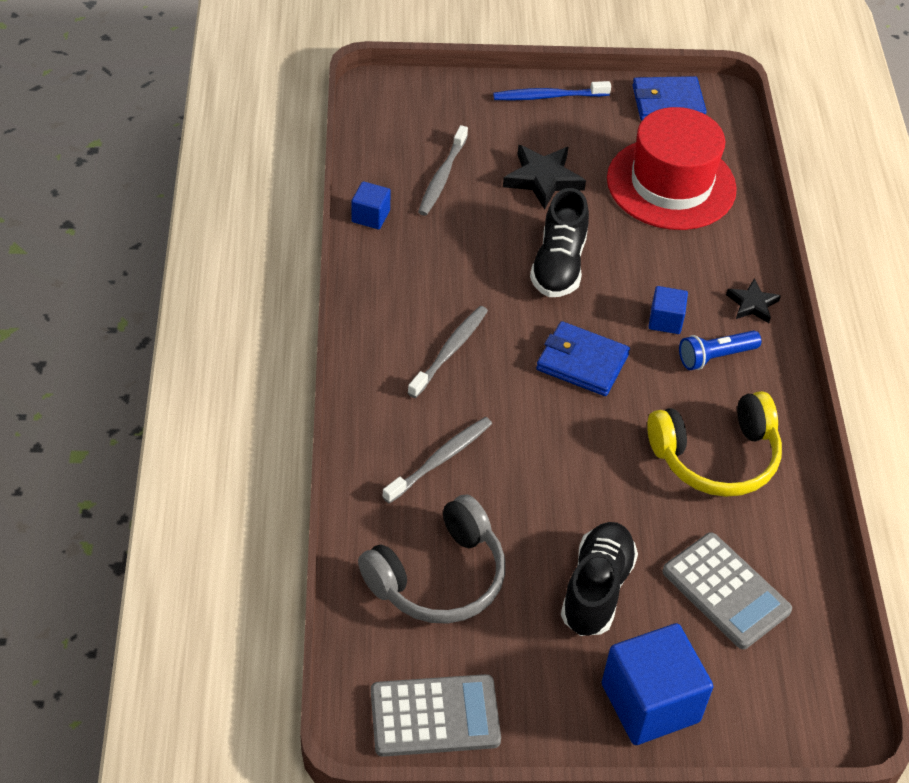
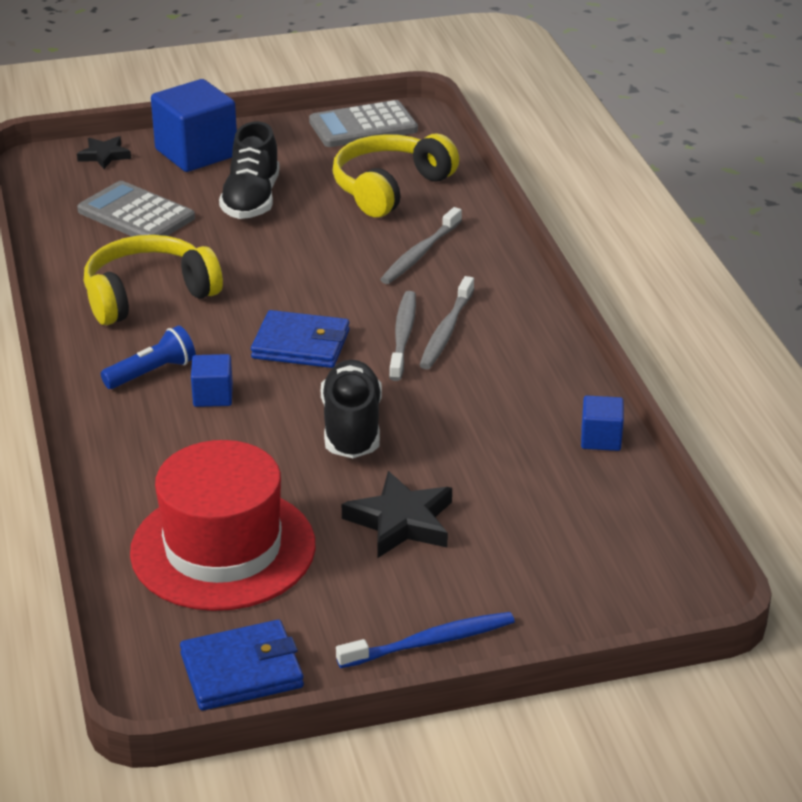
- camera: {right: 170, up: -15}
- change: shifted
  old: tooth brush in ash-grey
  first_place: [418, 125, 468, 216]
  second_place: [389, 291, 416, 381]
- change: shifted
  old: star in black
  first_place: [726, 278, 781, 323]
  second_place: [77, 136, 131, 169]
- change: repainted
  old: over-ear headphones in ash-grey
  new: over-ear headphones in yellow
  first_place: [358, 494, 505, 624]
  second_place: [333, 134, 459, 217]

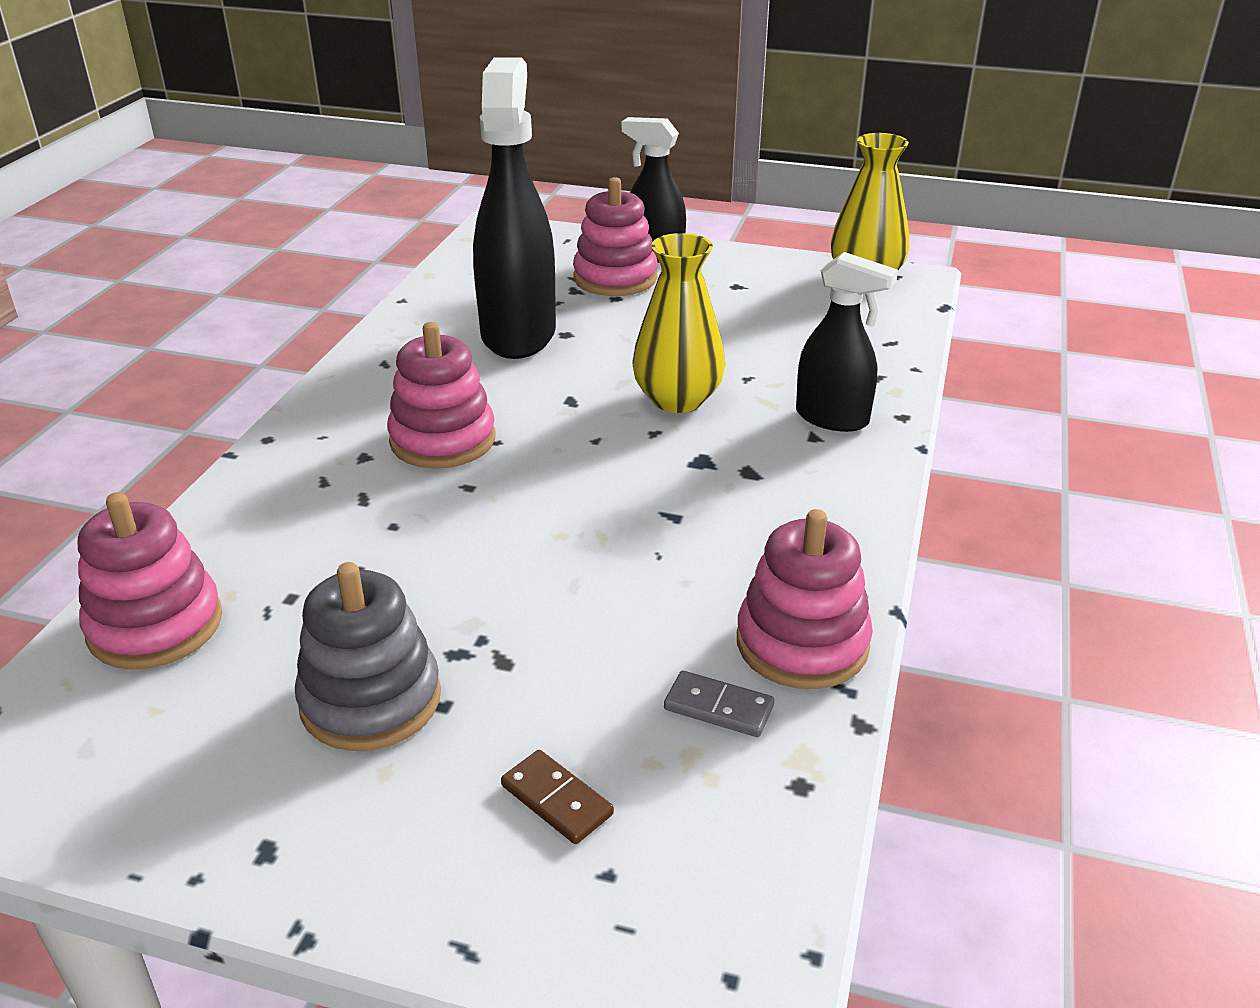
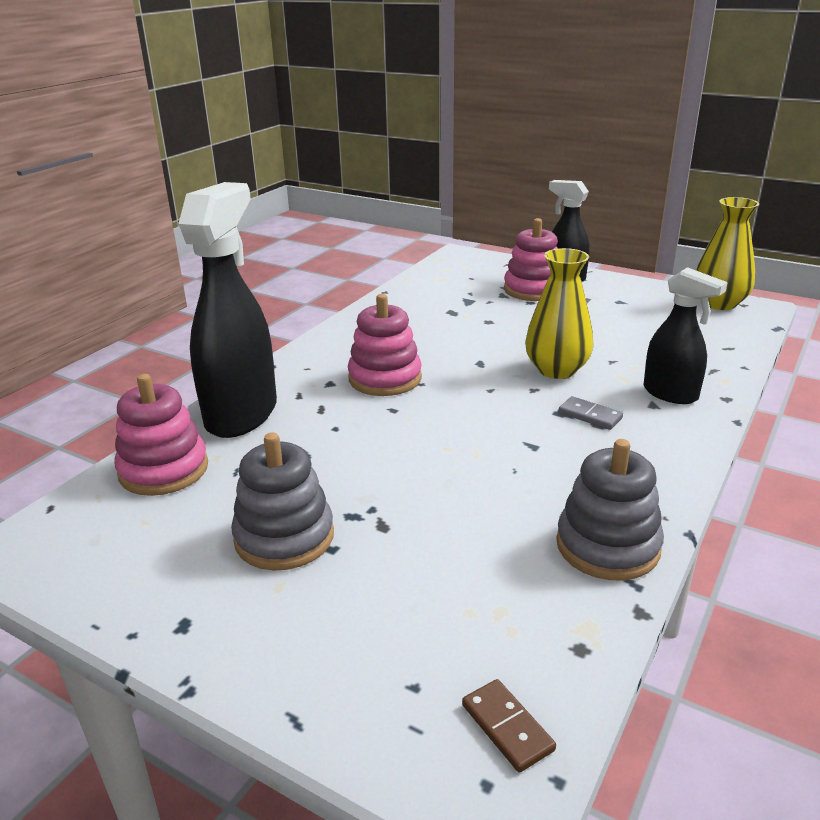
- camera: {right: 15, up: -5}
- change: shifted
  old: spray bottle in black
  first_place: [473, 57, 556, 359]
  second_place: [178, 182, 277, 438]
- change: repainted
  old: stacking toy in rosy
  new: stacking toy in ash-grey
  first_place: [737, 509, 873, 689]
  second_place: [556, 439, 664, 580]
- change: shifted
  old: domino in ash-grey
  first_place: [664, 671, 775, 737]
  second_place: [559, 396, 623, 430]
- change: shifted
  old: domino in dark brown
  first_place: [501, 750, 614, 844]
  second_place: [462, 679, 556, 772]

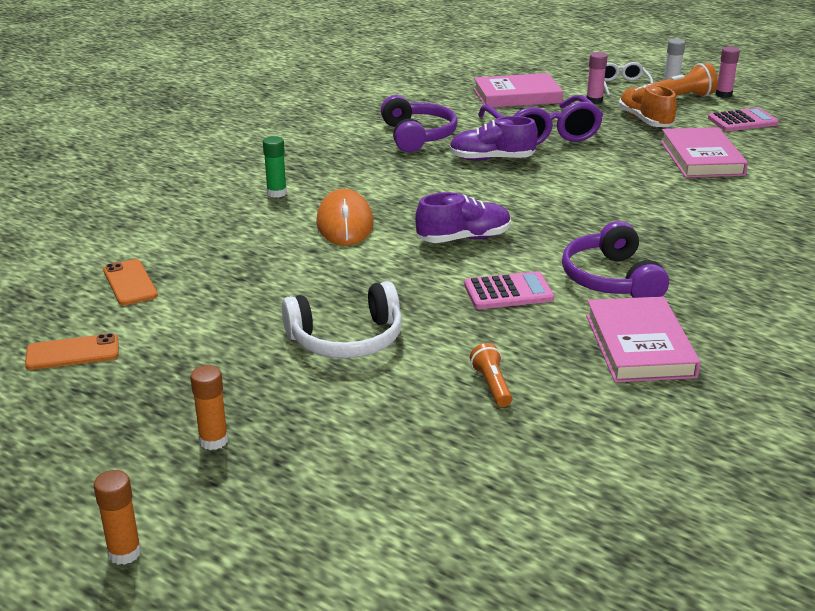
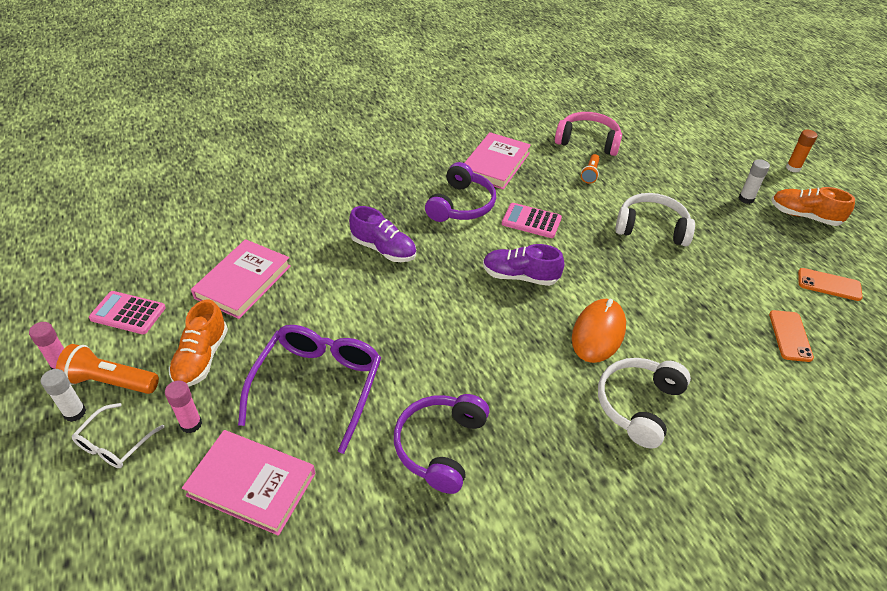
- camera: {right: -150, up: 15}
- change: shifted
  old: sneaker in violet
  first_place: [449, 116, 538, 161]
  second_place: [349, 206, 416, 262]
- change: swapped
  old: stick of glue in leaf-green
  new: over-ear headphones in white
  first_place: [263, 136, 287, 198]
  second_place: [598, 358, 691, 449]
- change: repainted
  old: stick of glue in orange
  new: stick of glue in white
  first_place: [190, 365, 228, 450]
  second_place: [739, 159, 770, 204]
- change: new
  new: over-ear headphones in rosy
  second_place: [555, 112, 622, 156]
- change: new
  new: sneaker in orange
  second_place: [771, 187, 855, 226]

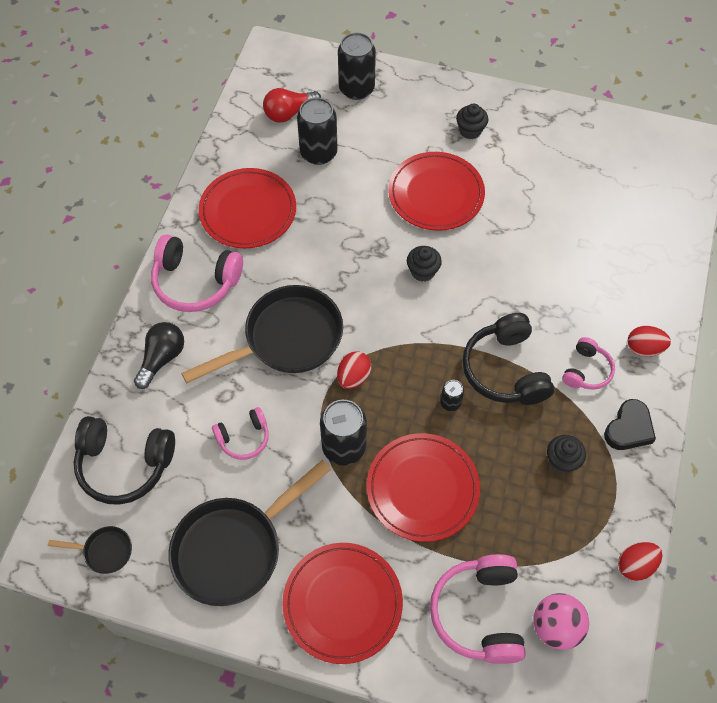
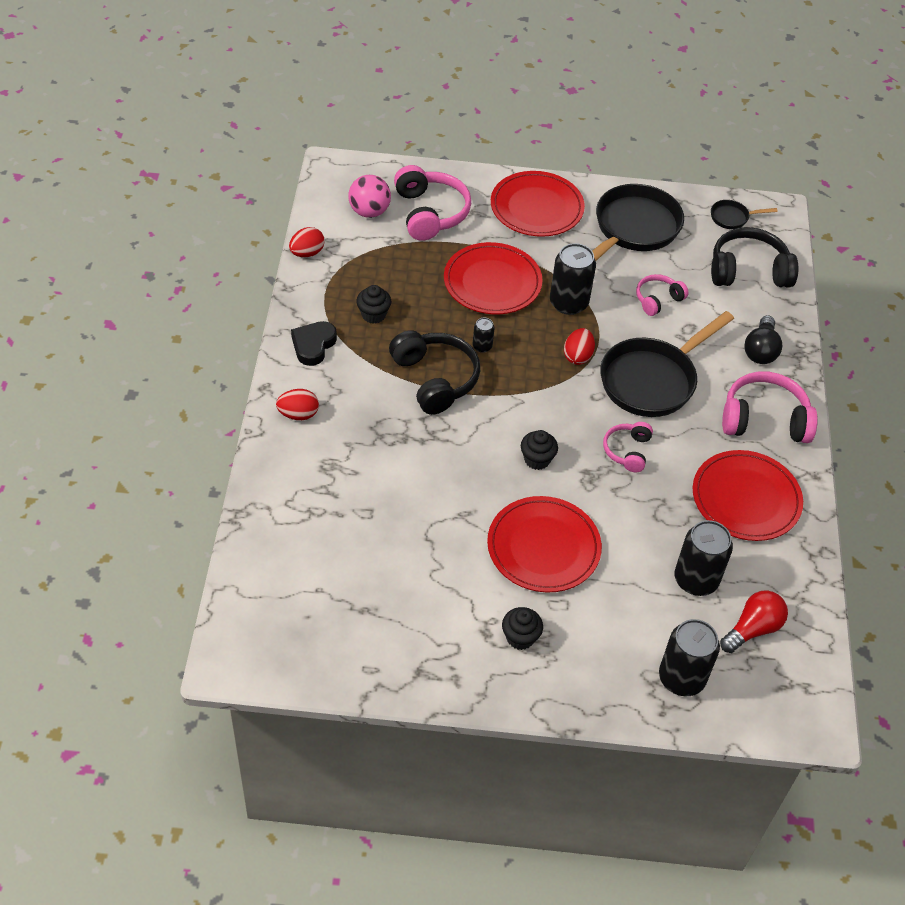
- camera: {right: 165, up: -10}
- change: shifted
  old: over-ear headphones in rosy
  first_place: [562, 337, 615, 390]
  second_place: [603, 422, 653, 472]

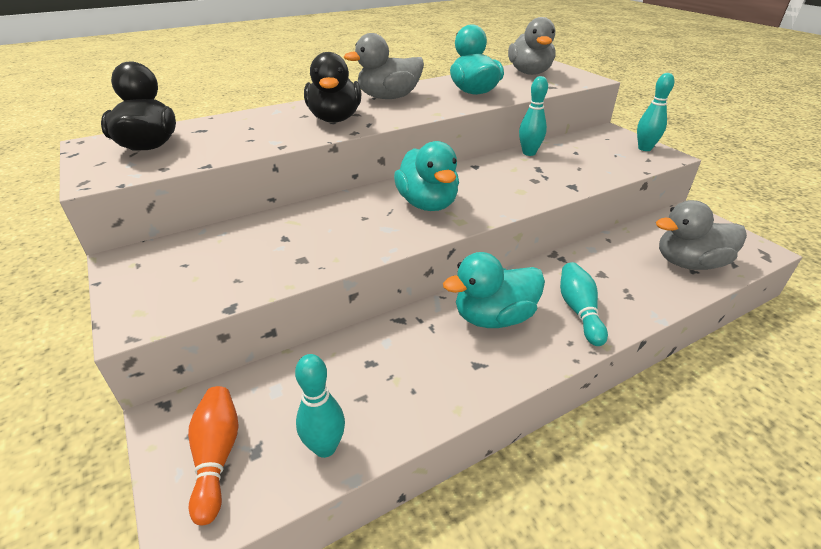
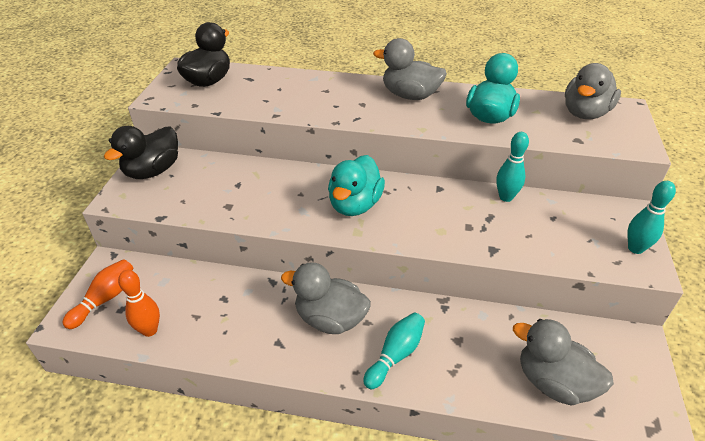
- camera: {right: 40, up: 5}
- change: shifted
  old: rubber duck in black
  first_place: [304, 52, 362, 123]
  second_place: [104, 126, 178, 179]
- change: repainted
  old: rubber duck in turquoise
  new: rubber duck in ash-grey
  first_place: [443, 252, 545, 328]
  second_place: [281, 262, 371, 334]
- change: repainted
  old: skittle in turquoise
  new: skittle in orange
  first_place: [295, 354, 345, 458]
  second_place: [118, 270, 160, 337]

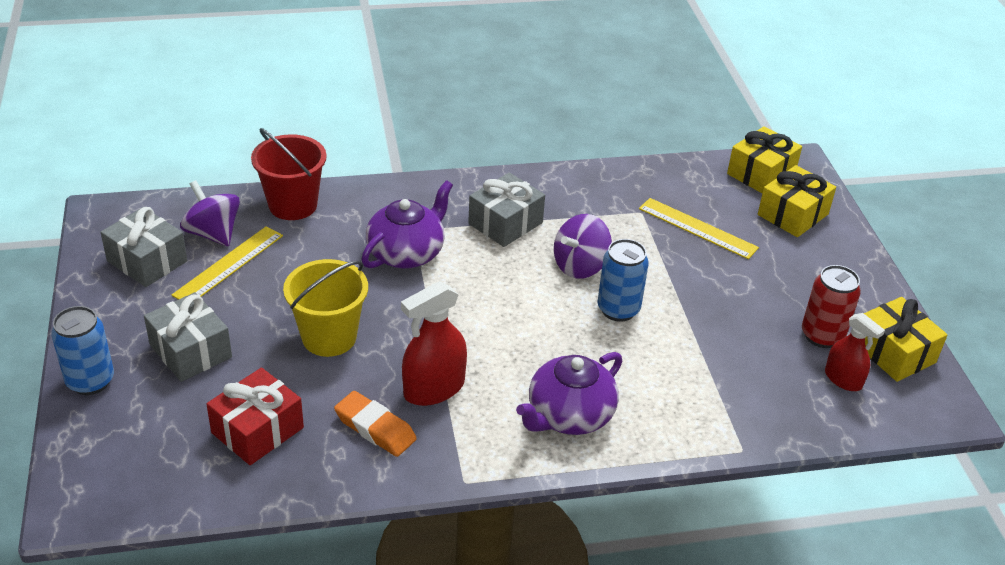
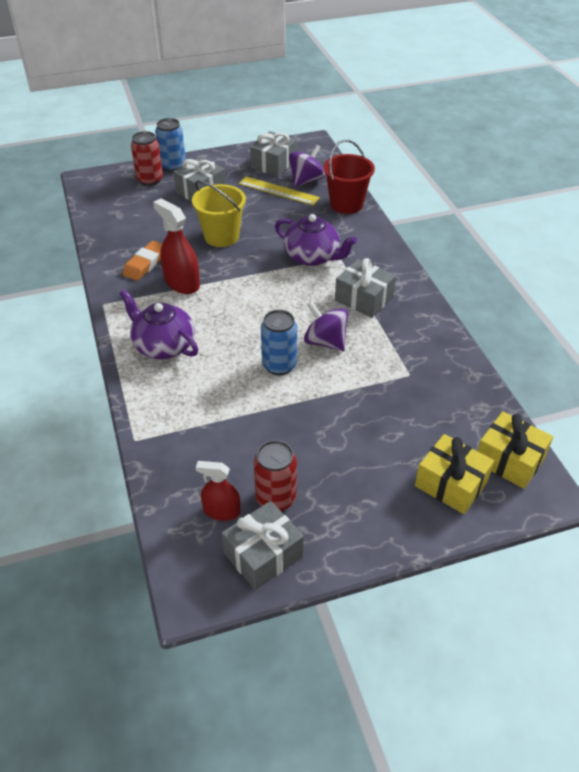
- camera: {right: 85, up: 5}
- change: gone
  old: measuring stick in yellow
  first_place: [639, 198, 759, 259]
- change: repainted
  old: gift in yellow
  new: gift in ash-grey
  first_place: [864, 297, 948, 382]
  second_place: [222, 501, 304, 590]
- change: rotated
  old: spray bottle in red
  first_place: [825, 313, 885, 391]
  second_place: [196, 461, 240, 521]
  degrees: 60
- change: gone
  old: gift in red
  first_place: [206, 368, 304, 465]
- change: new
  new: tin in red
  second_place: [131, 131, 163, 186]

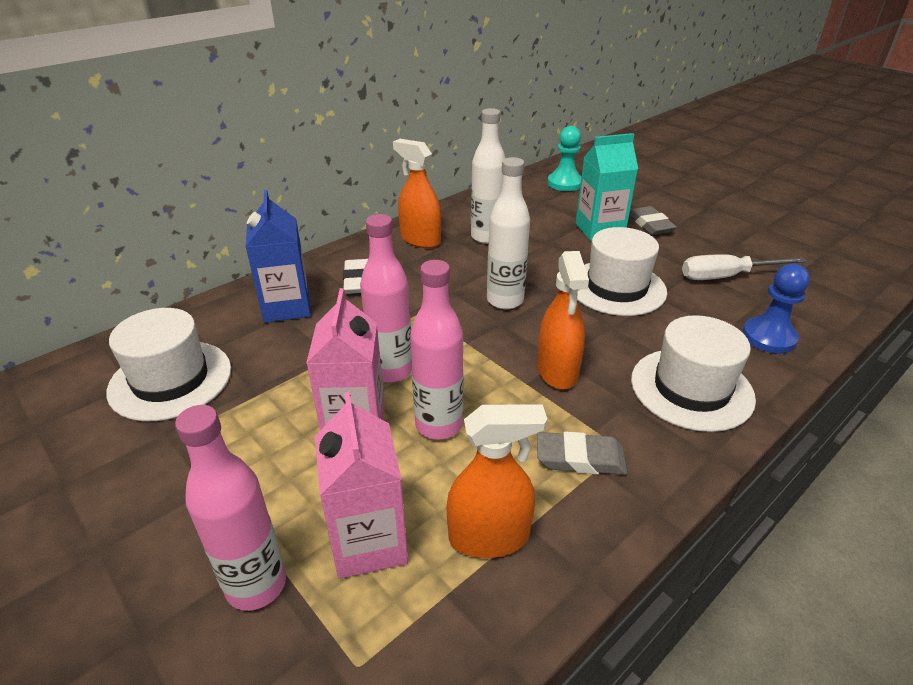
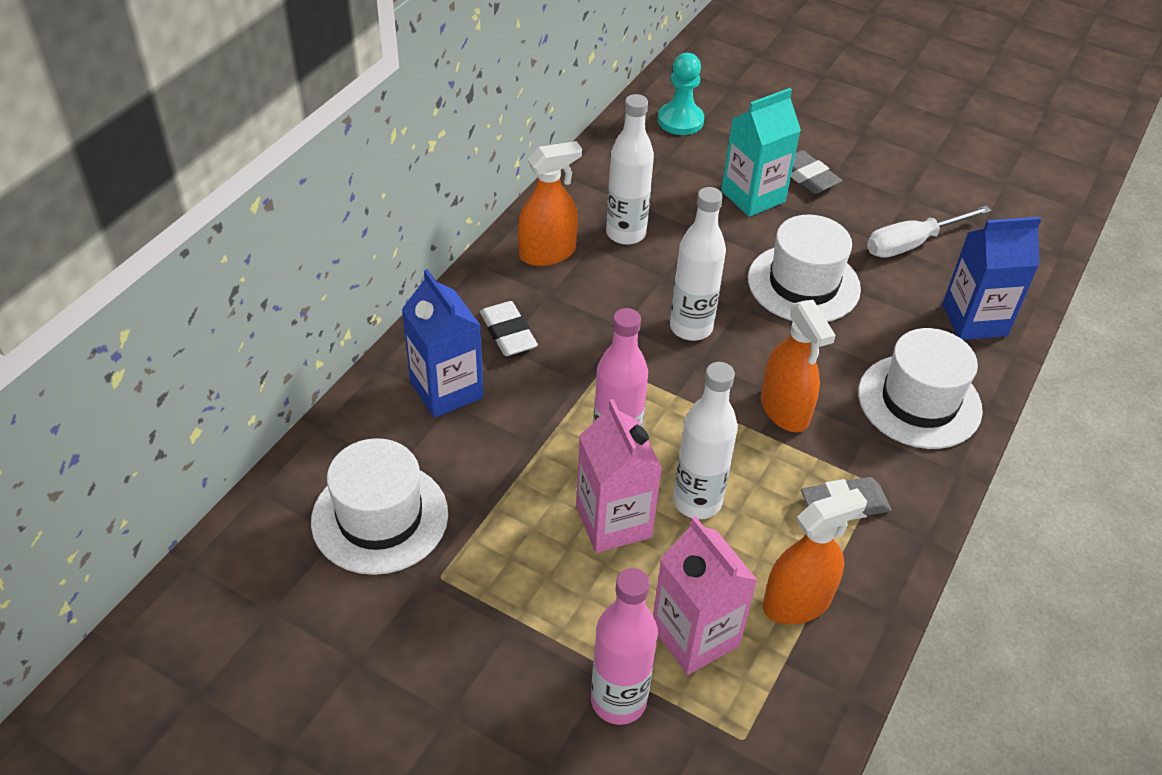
- camera: {right: -20, up: 10}
- change: rotated
  old: spray bottle in orange
  first_place: [393, 139, 441, 248]
  second_place: [518, 141, 582, 266]
  degrees: 135
- change: repainted
  old: flask in rosy
  new: flask in white
  first_place: [410, 260, 463, 440]
  second_place: [673, 362, 738, 519]
- change: swapped
  old: pawn in cobalt
  new: juice carton in cobalt
  first_place: [742, 264, 810, 354]
  second_place: [942, 217, 1042, 340]

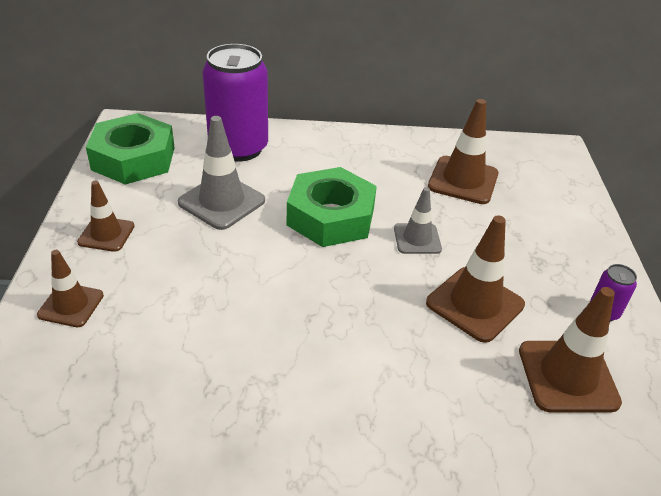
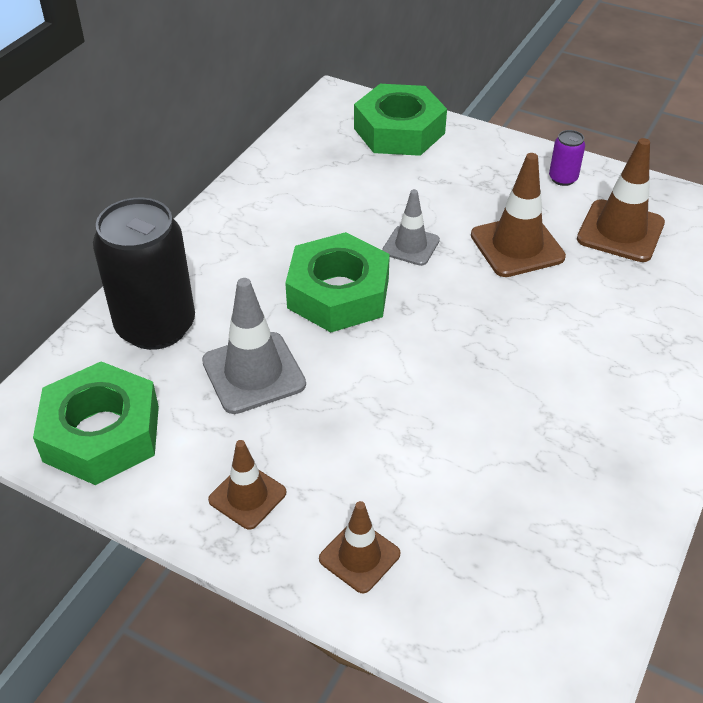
- camera: {right: -60, up: 5}
- change: repainted
  old: tin in violet
  new: tin in black
  first_place: [203, 44, 268, 162]
  second_place: [93, 198, 195, 350]
- change: gone
  old: safety cone in dark brown
  first_place: [428, 99, 498, 204]
- change: new
  new: hex nut in leaf-green
  second_place: [354, 84, 447, 156]

